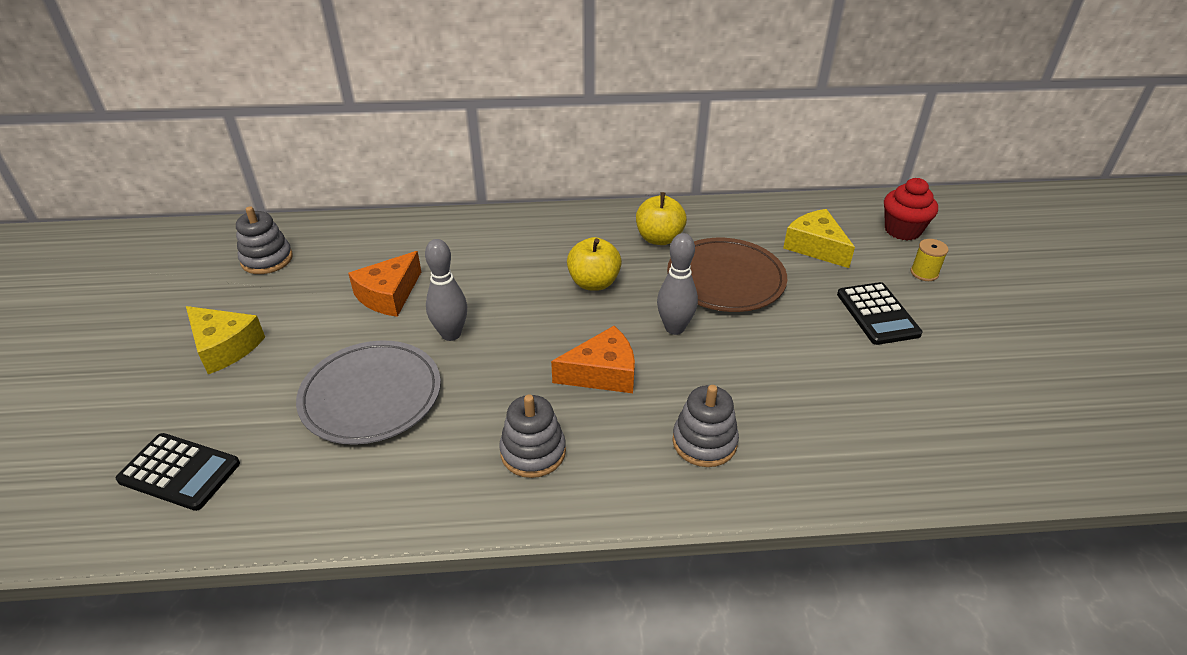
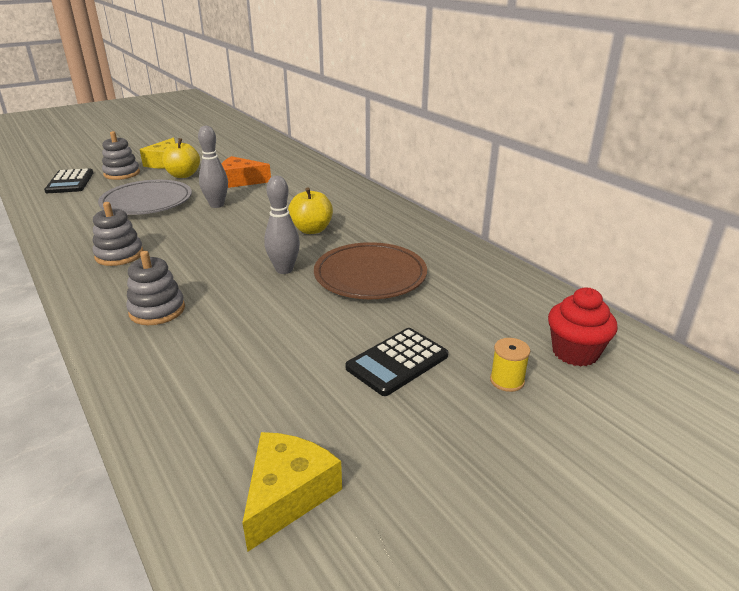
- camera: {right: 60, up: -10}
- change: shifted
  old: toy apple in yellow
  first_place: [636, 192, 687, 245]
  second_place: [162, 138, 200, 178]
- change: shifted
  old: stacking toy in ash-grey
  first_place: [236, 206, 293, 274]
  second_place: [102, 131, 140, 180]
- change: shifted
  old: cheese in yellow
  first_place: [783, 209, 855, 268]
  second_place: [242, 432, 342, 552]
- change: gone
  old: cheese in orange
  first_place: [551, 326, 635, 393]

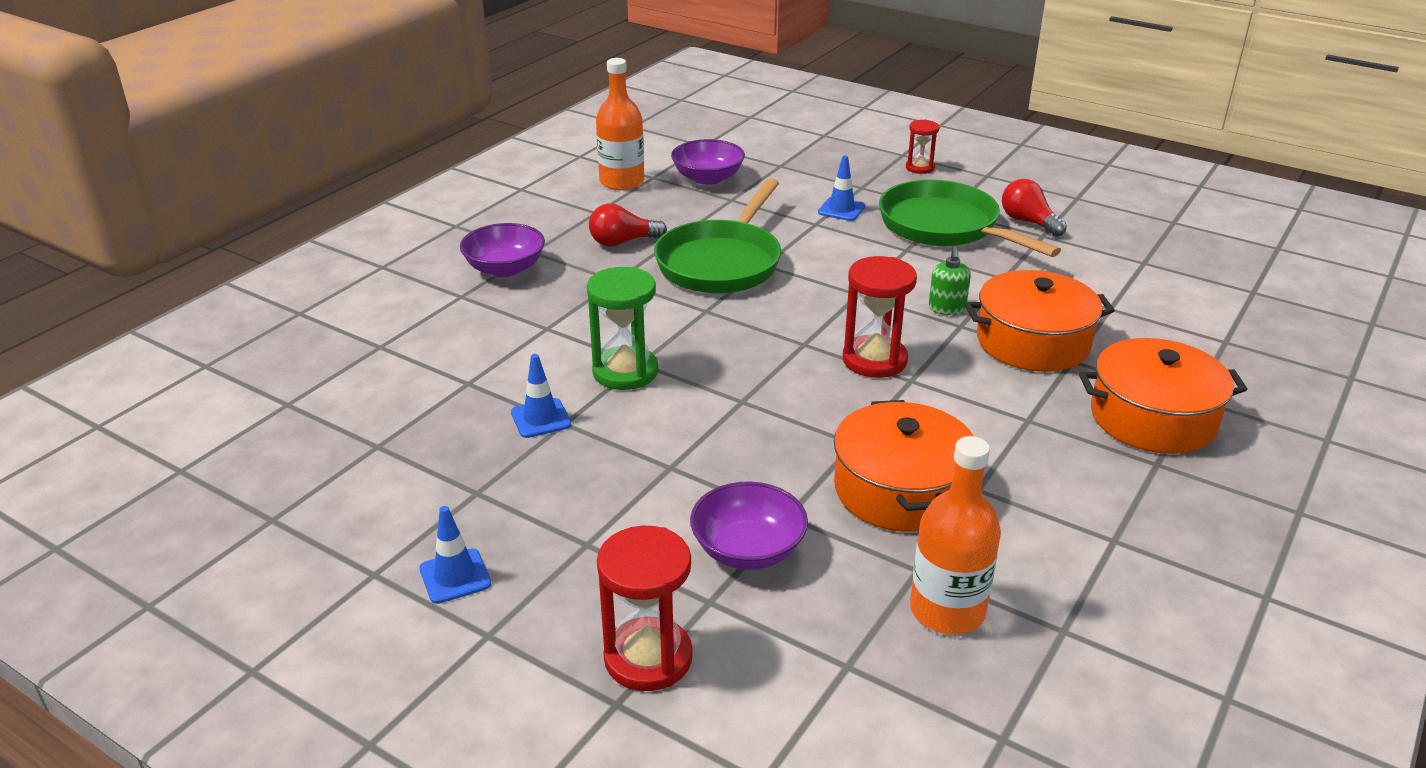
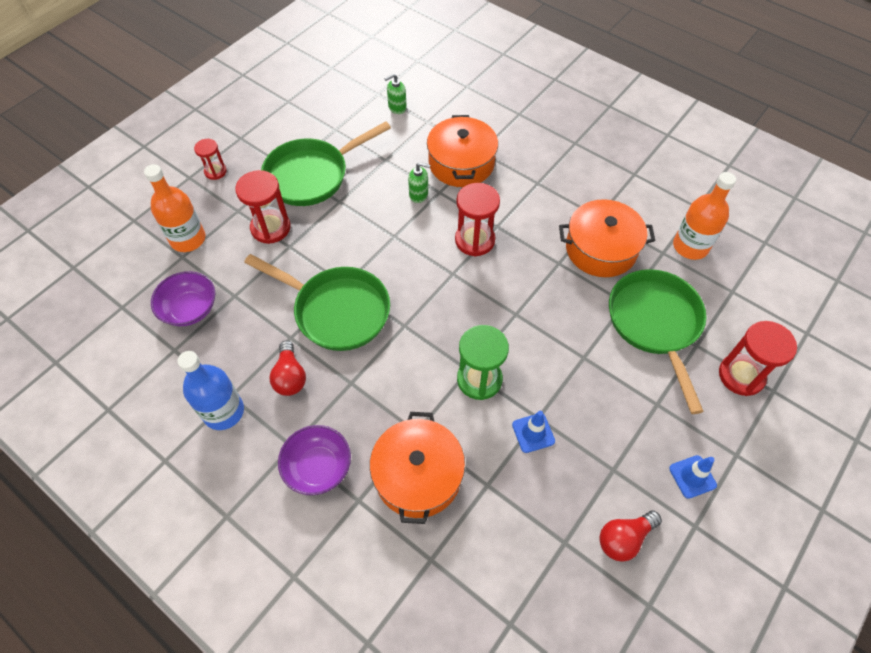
- camera: {right: -85, up: 25}
- change: shifted
  old: flask in orange
  first_place: [596, 58, 644, 190]
  second_place: [144, 164, 205, 252]
- change: swapped
  old: safety cone in cobalt
  new: sand timer in red
  first_place: [818, 155, 865, 221]
  second_place: [235, 170, 291, 244]
- change: shifted
  old: lightbulb in red
  first_place: [1002, 179, 1067, 237]
  second_place: [599, 510, 662, 562]
- change: shifted
  old: cooking pot in orange
  first_place: [1079, 338, 1247, 454]
  second_place: [370, 412, 465, 524]
- change: swapped
  old: bowl in violet
  new: frying pan in leaf-green
  first_place: [690, 481, 808, 570]
  second_place: [609, 269, 707, 414]
- change: new
  new: pump bottle in leaf-green
  second_place: [385, 73, 407, 114]
- change: new
  new: flask in cobalt
  second_place: [177, 351, 244, 430]

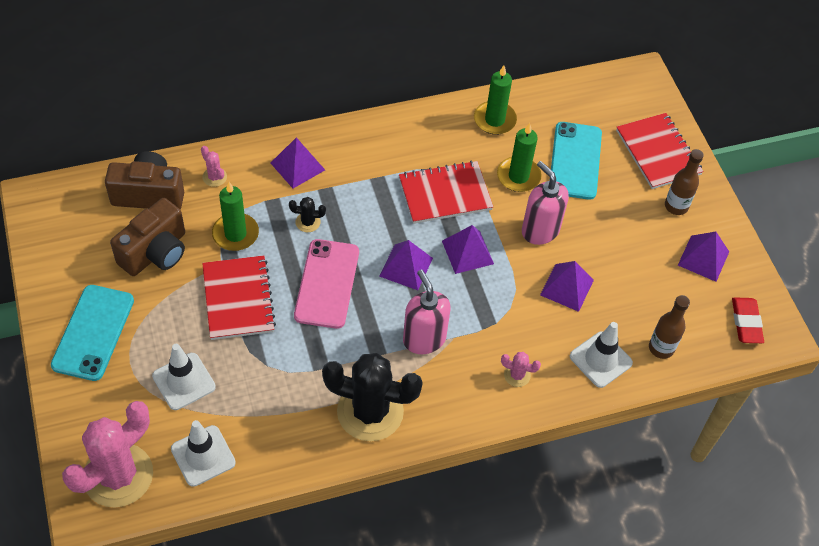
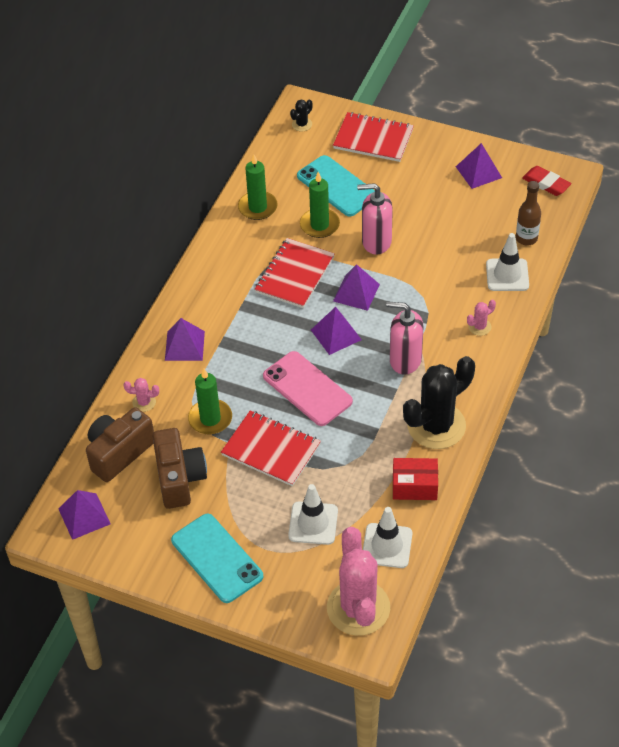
- camera: {right: -45, up: -5}
- change: gone
  old: flask in dark brown
  first_place: [665, 149, 704, 215]
- change: shifted
  old: cactus in black
  first_place: [289, 197, 326, 232]
  second_place: [290, 100, 313, 131]
- change: shifted
  old: solid pyramid in violet
  first_place: [540, 261, 594, 312]
  second_place: [58, 490, 111, 540]
- change: new
  new: package in red
  second_place: [393, 458, 438, 500]

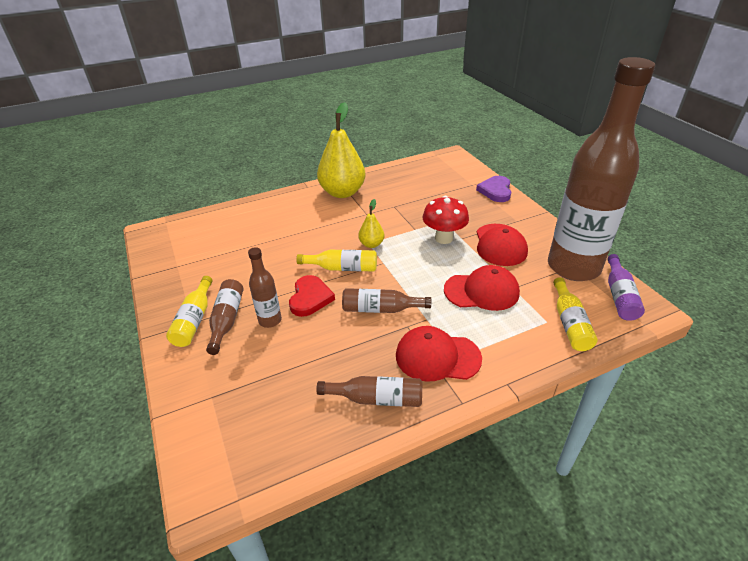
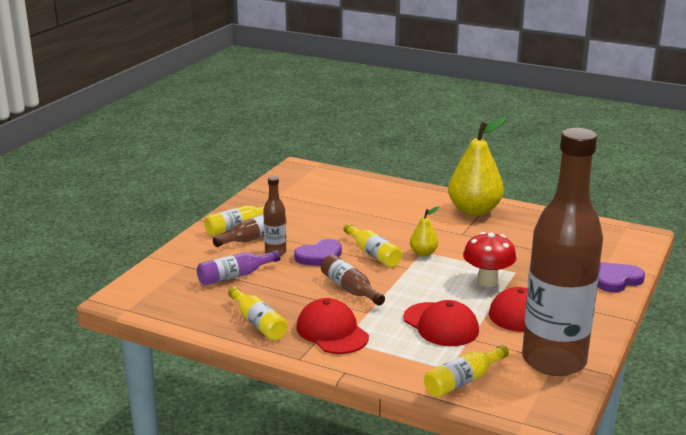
- camera: {right: 50, up: -15}
- change: shifted
  old: flask in violet
  first_place: [607, 254, 645, 321]
  second_place: [197, 250, 280, 285]
- change: repainted
  old: heart in red
  new: heart in violet
  first_place: [289, 275, 335, 317]
  second_place: [294, 239, 342, 266]
- change: repainted
  old: flask in dark brown
  new: flask in yellow
  first_place: [316, 376, 422, 407]
  second_place: [228, 286, 288, 341]

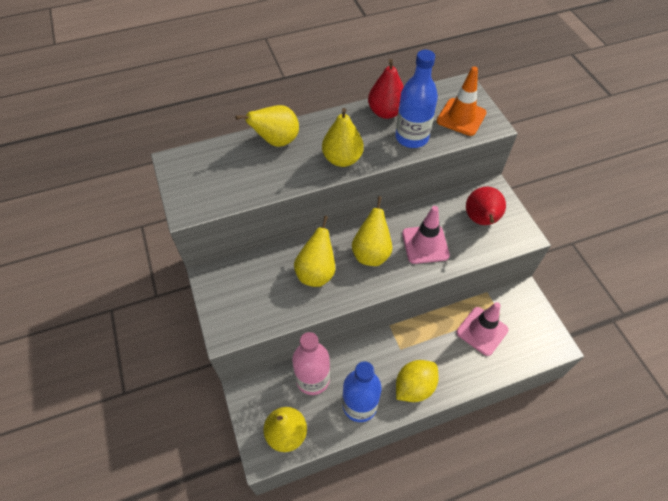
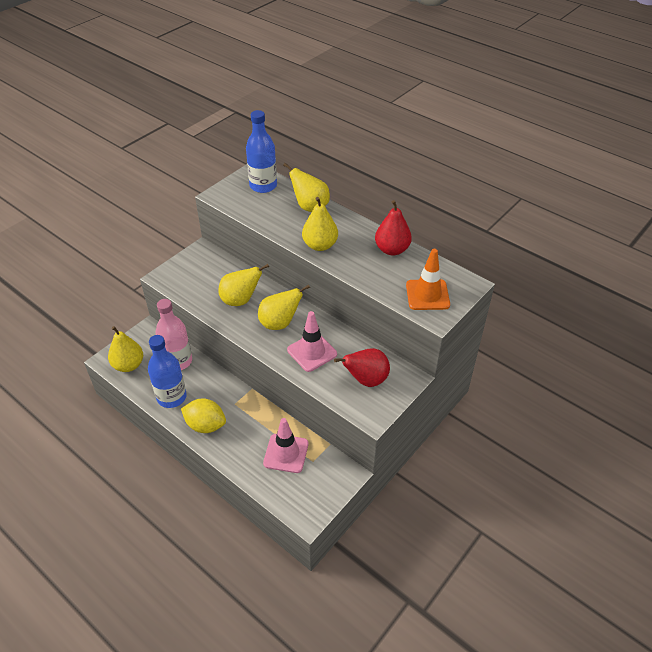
- camera: {right: 60, up: -10}
- change: shifted
  old: flask in cobalt
  first_place: [395, 50, 438, 148]
  second_place: [246, 110, 277, 193]

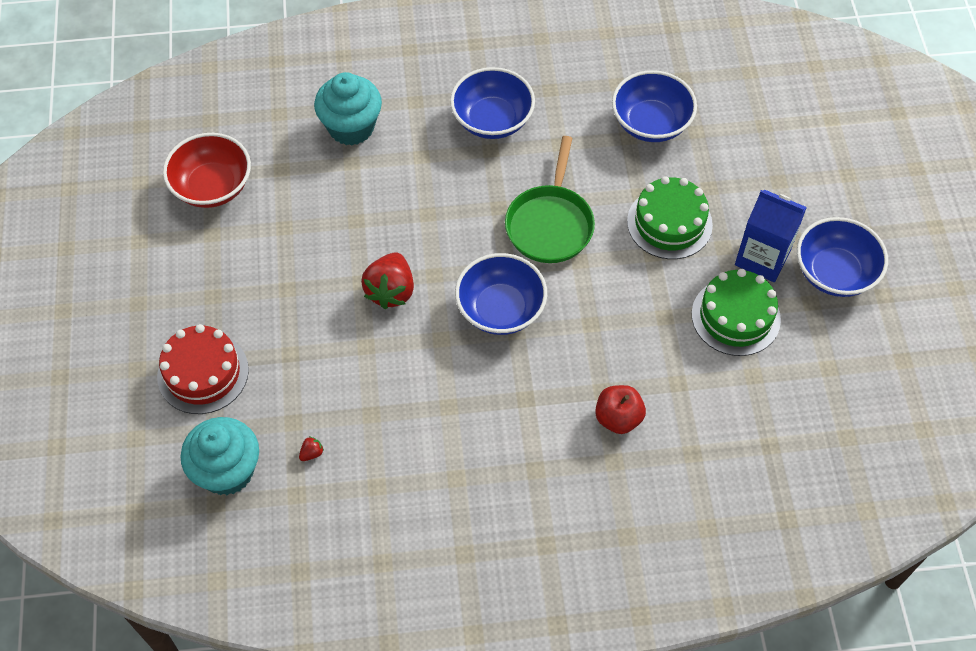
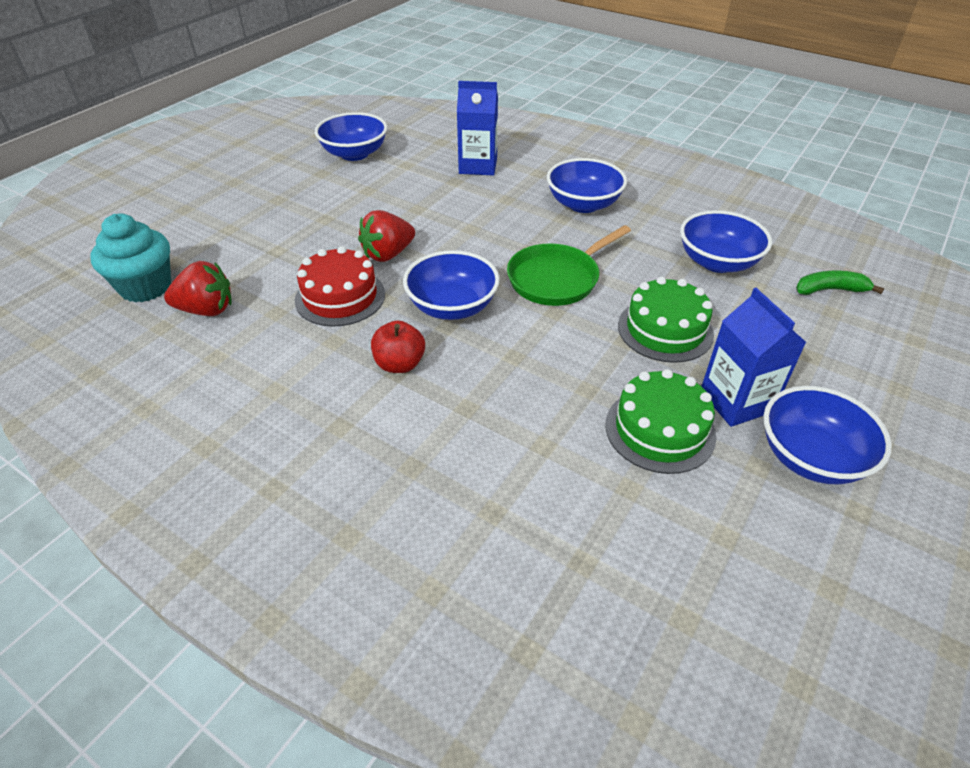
- camera: {right: 40, up: -15}
- change: swapped
  old: cupcake in turquoise
  new: juice carton in cobalt
  first_place: [314, 72, 382, 145]
  second_place: [457, 81, 498, 175]
- change: repainted
  old: bowl in red
  new: bowl in cobalt
  first_place: [163, 133, 251, 208]
  second_place: [315, 112, 387, 161]
- change: shifted
  old: layer cake in red
  first_place: [157, 324, 249, 414]
  second_place: [294, 246, 385, 327]
- change: shifted
  old: toy apple in red
  first_place: [595, 385, 646, 434]
  second_place: [371, 321, 425, 373]
- change: scaled
  old: strawberry in red
  first_place: [299, 436, 324, 461]
  second_place: [164, 261, 232, 316]
  factor: 2.5
- change: new
  new: banana fruit in leaf-green
  second_place: [796, 271, 884, 295]

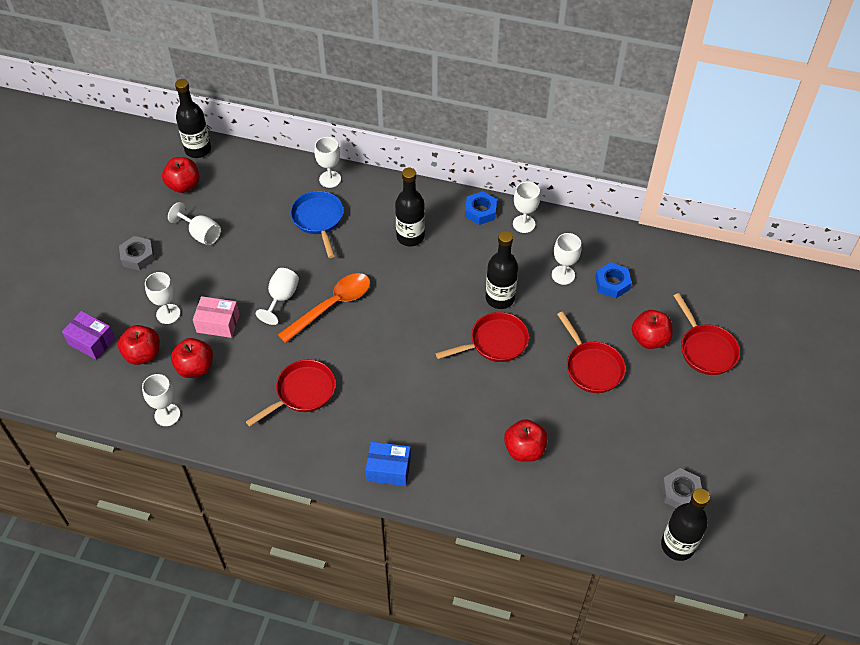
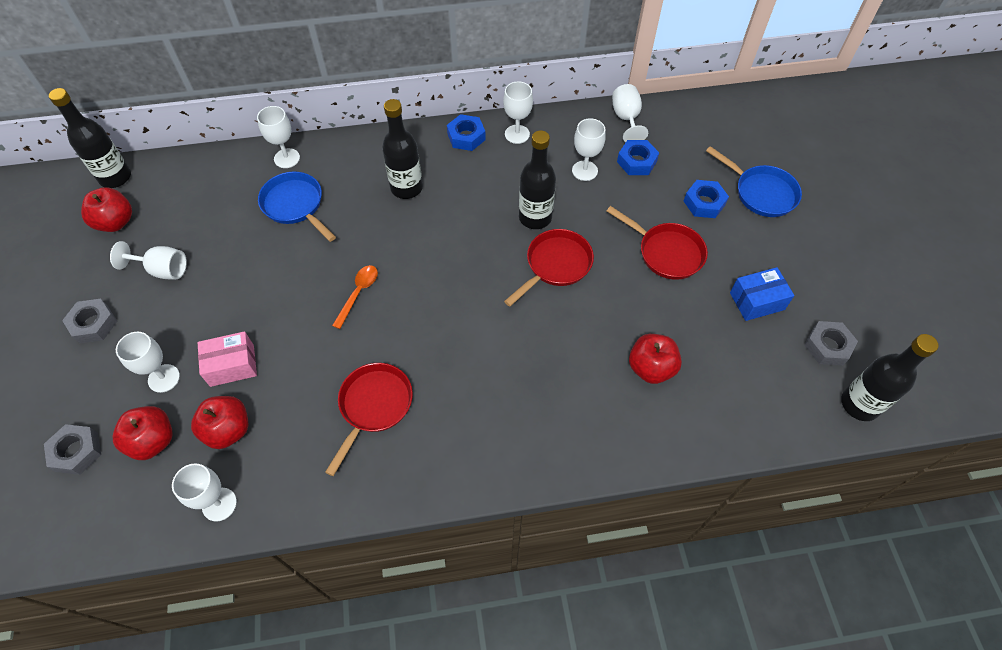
- camera: {right: -25, up: 5}
- change: shifted
  old: chalice in white
  first_place: [256, 268, 299, 325]
  second_place: [612, 84, 648, 143]
- change: scaled
  old: teaspoon in orange
  first_place: [278, 273, 370, 343]
  second_place: [332, 265, 378, 329]
  factor: 0.57
- change: repainted
  old: frying pan in red
  new: frying pan in cobalt
  first_place: [674, 293, 740, 375]
  second_place: [706, 146, 802, 217]
- change: swapped
  old: toy apple in red
  new: hex nut in cobalt
  first_place: [632, 310, 673, 349]
  second_place: [684, 180, 729, 218]
- change: swapped
  old: package in violet
  new: hex nut in ash-grey
  first_place: [62, 311, 115, 360]
  second_place: [44, 424, 101, 475]
- change: shifted
  old: package in cobalt
  first_place: [366, 442, 411, 486]
  second_place: [730, 267, 795, 321]

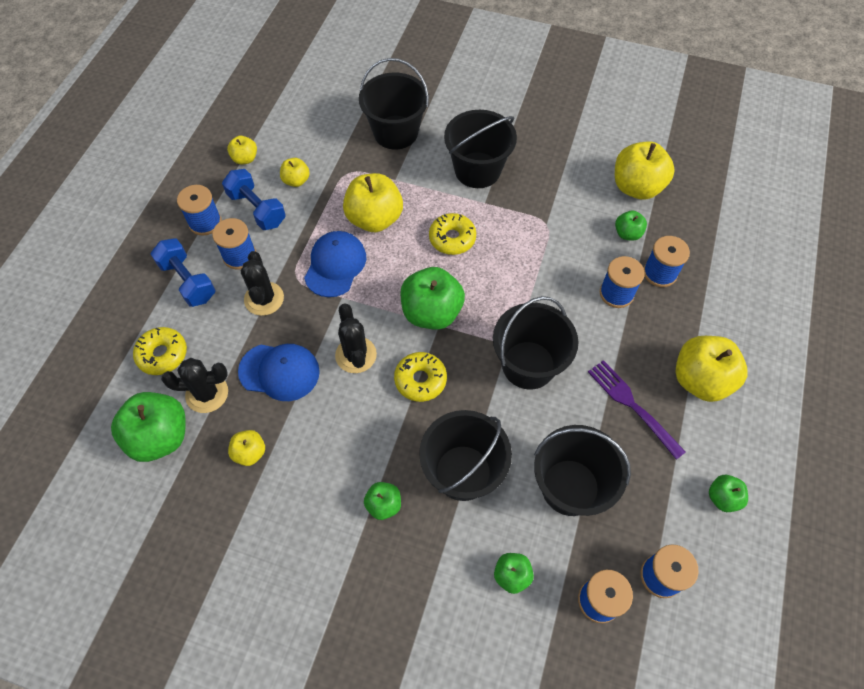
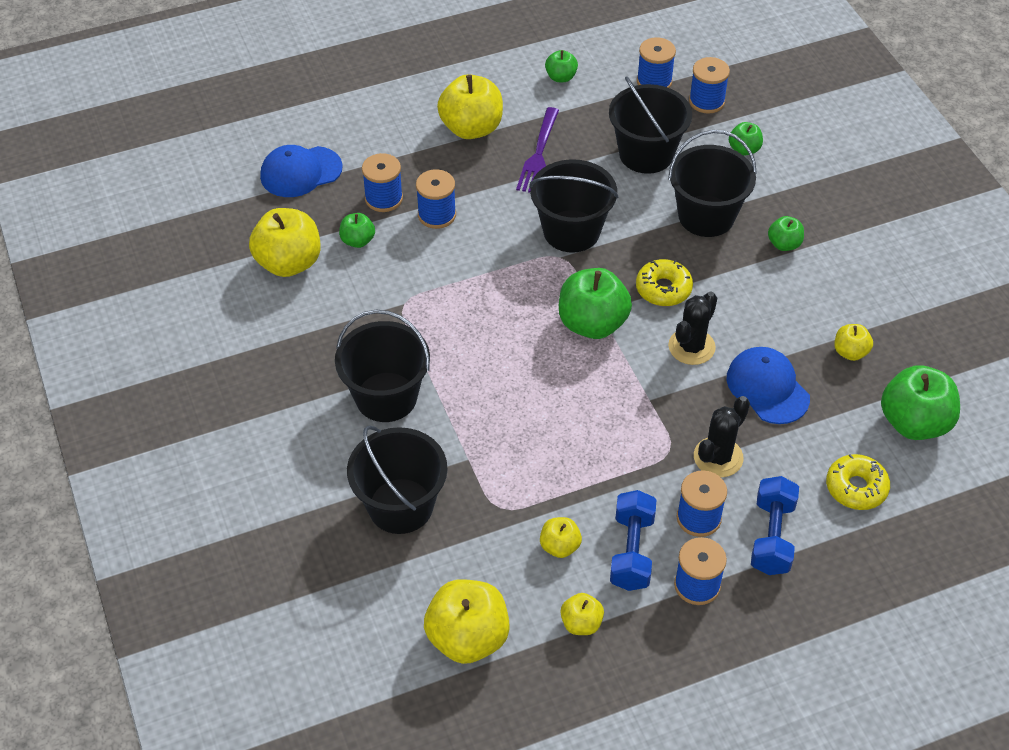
- camera: {right: -130, up: -10}
- change: shifted
  old: toy apple in yellow
  first_place: [343, 173, 403, 232]
  second_place: [424, 579, 510, 664]
- change: gone
  old: doughnut in yellow
  first_place: [429, 213, 476, 255]
- change: shifted
  old: cap in cobalt
  first_place: [304, 231, 366, 297]
  second_place: [260, 145, 343, 197]
- change: gone
  old: cactus in black
  first_place: [161, 358, 228, 413]

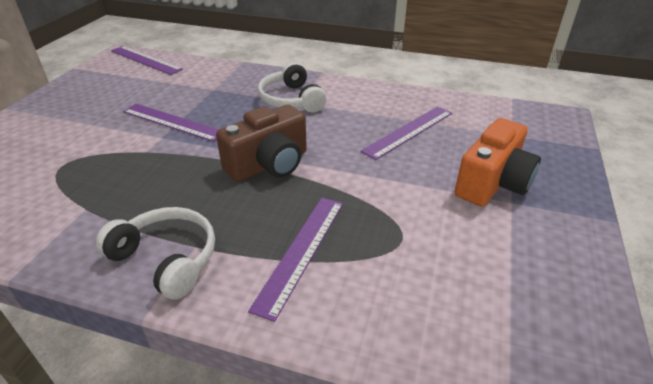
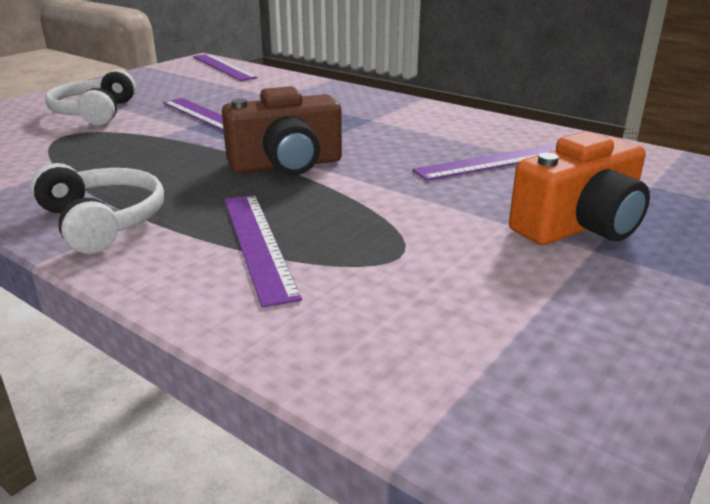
- camera: {right: 20, up: -10}
- change: shifted
  old: over-ear headphones in white
  first_place: [258, 62, 326, 113]
  second_place: [45, 69, 136, 126]
- change: rotated
  old: measuring stick in violet
  first_place: [248, 198, 343, 322]
  second_place: [224, 195, 302, 308]
  degrees: -60

